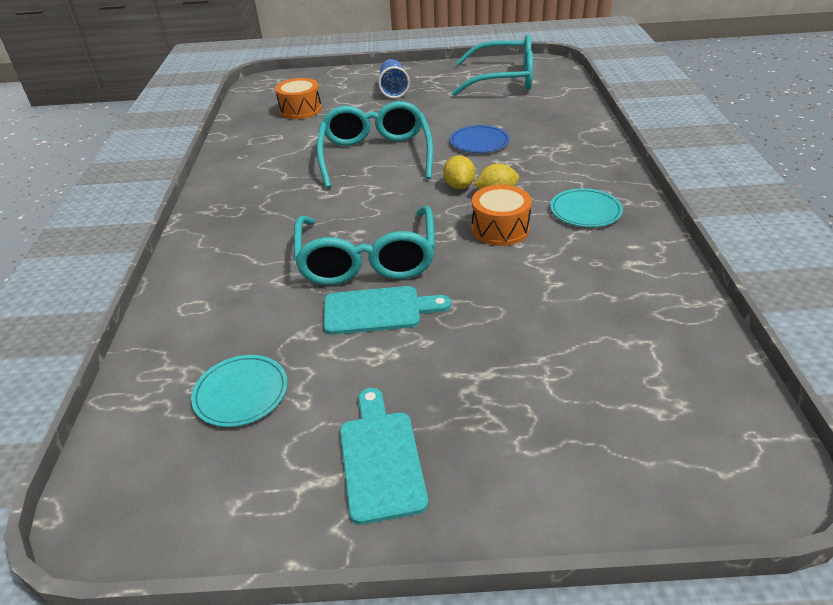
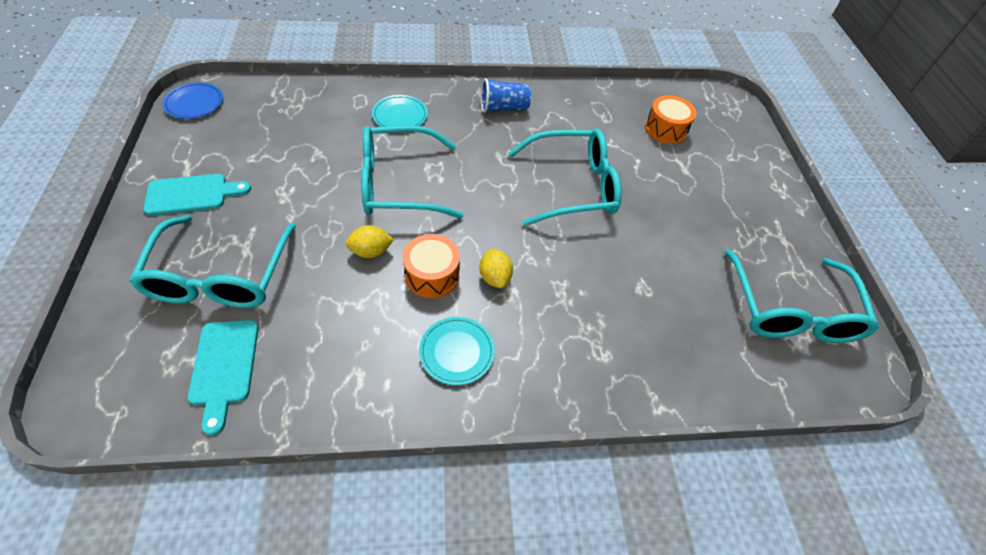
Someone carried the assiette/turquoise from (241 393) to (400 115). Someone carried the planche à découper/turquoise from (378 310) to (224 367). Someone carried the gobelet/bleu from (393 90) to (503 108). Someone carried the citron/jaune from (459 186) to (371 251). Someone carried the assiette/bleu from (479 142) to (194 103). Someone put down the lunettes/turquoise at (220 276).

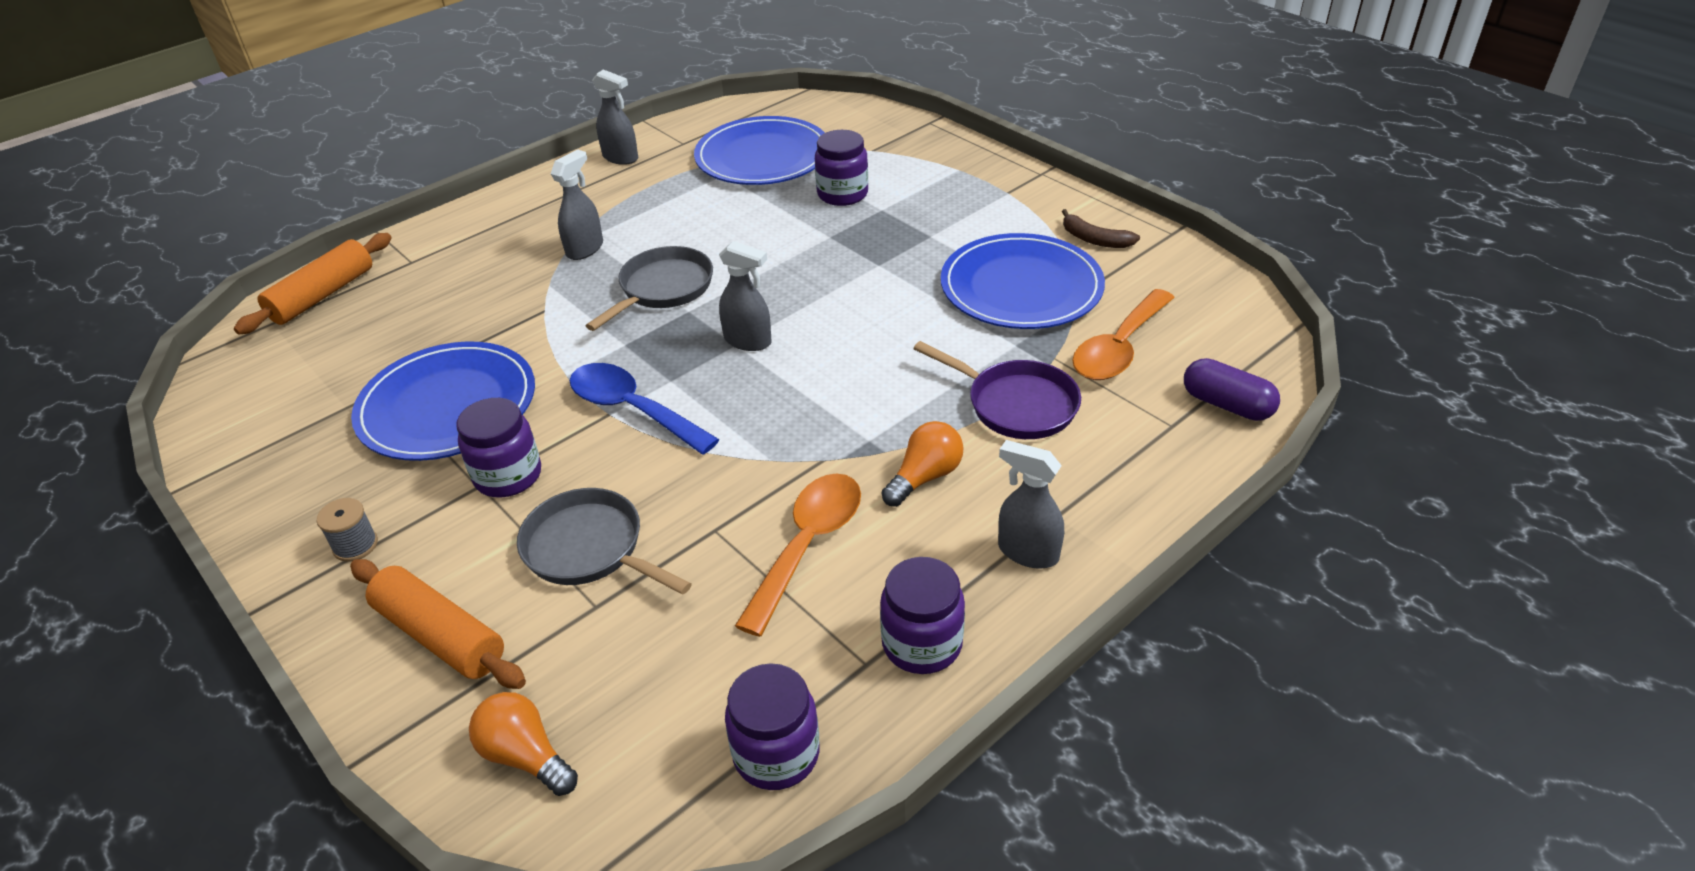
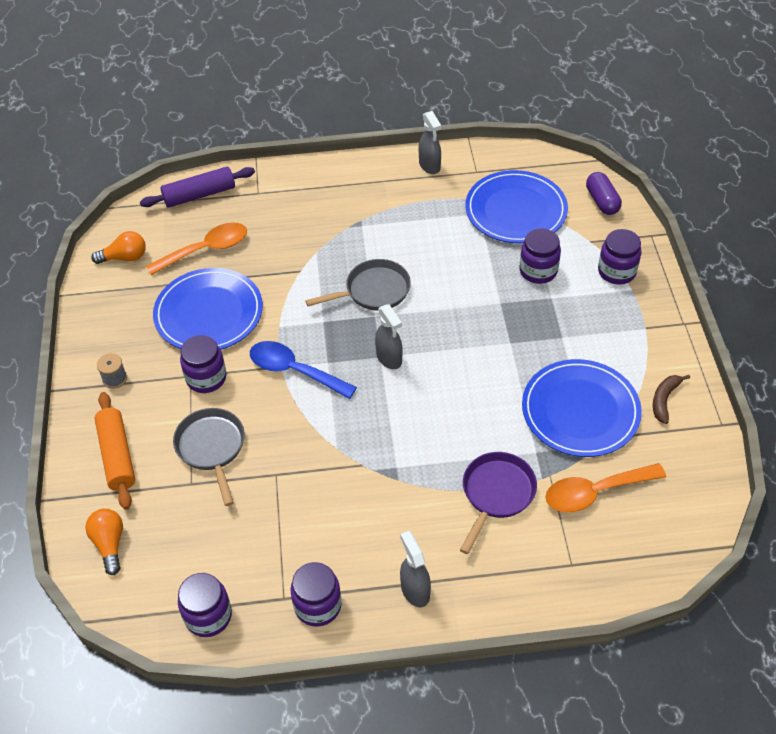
Someone repainted the rouleau à pâtisserie/orange at (322 295), which became the rouleau à pâtisserie/violet at (199 195). Someone took away the vaporisateur/gris at (585 249). Someone rotated the cuillère/bleu at (633 409) by 45 degrees counterclockwise. Someone carried the cuillère/orange from (807 545) to (206 250). Someone carried the ampoule/orange from (925 477) to (125 257). Someone rotated the poêle/violet at (1016 404) by 135 degrees counterclockwise. Someone rotated the banane/marron at (1094 239) by 45 degrees clockwise. Someone carried the gélule/violet from (1227 405) to (602 201). Someone put down the bocal/violet at (616 272).

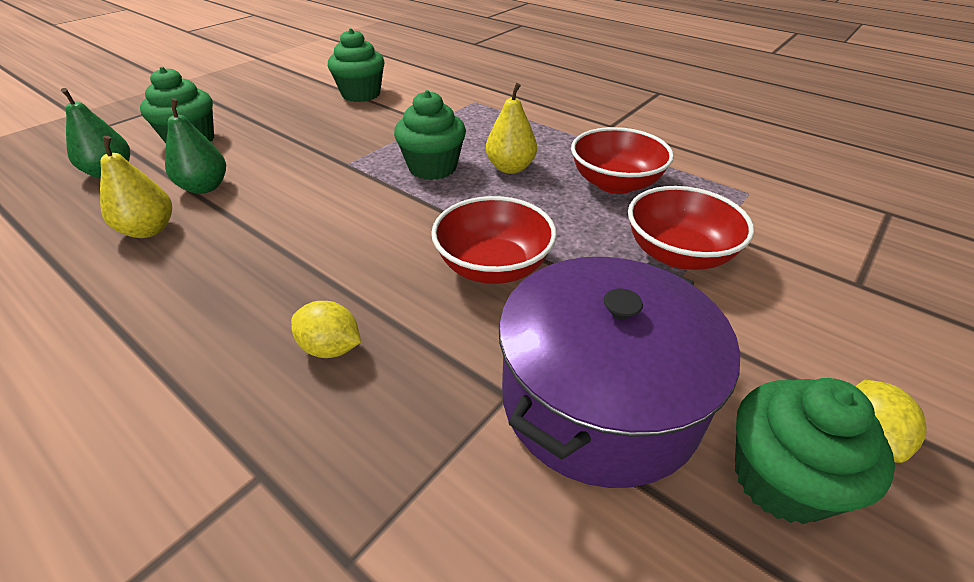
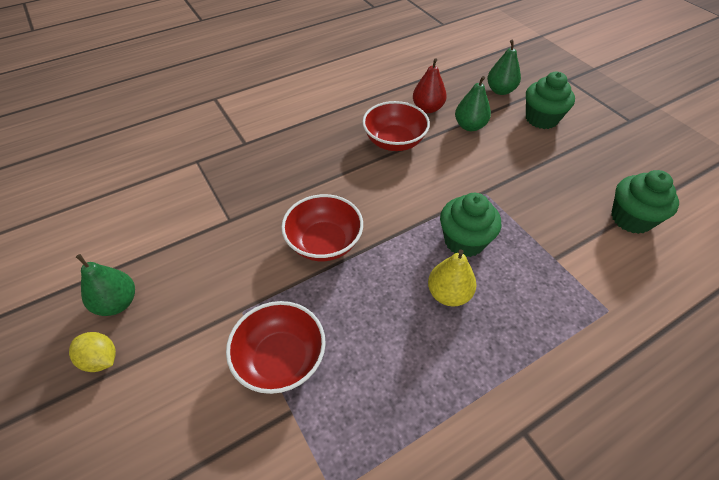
Someone repainted the poire/jaune at (149 230), which became the poire/rouge at (427 108). Someone took away the citron/jaune at (331 348). Someone took away the marmite/violet at (599 399). Someone carried the bol/rouge from (615 183) to (394 141). Someone swapped the muffin/vert at (781 479) for the poire/vert at (117 303).

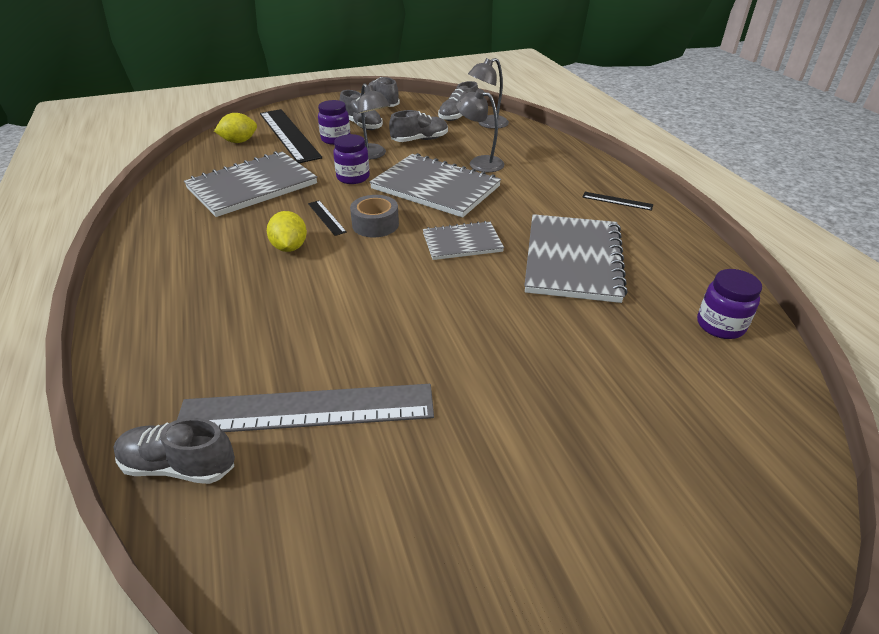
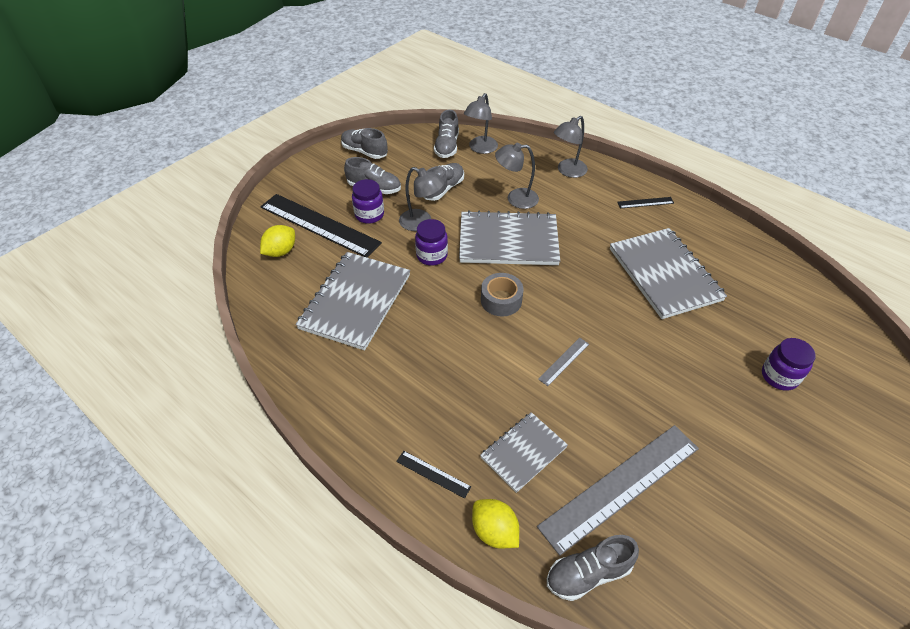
Someone carried the citron/jaune from (289 247) to (494 531). Someone carried the règle/noir from (326 217) to (433 474). Someone carried the carnet/gris from (462 243) to (523 452). Someone carried the bocal/violet from (720 325) to (779 376). Someone put down the règle/gris at (564 361). Someone put down the lampe/gris at (567 171).

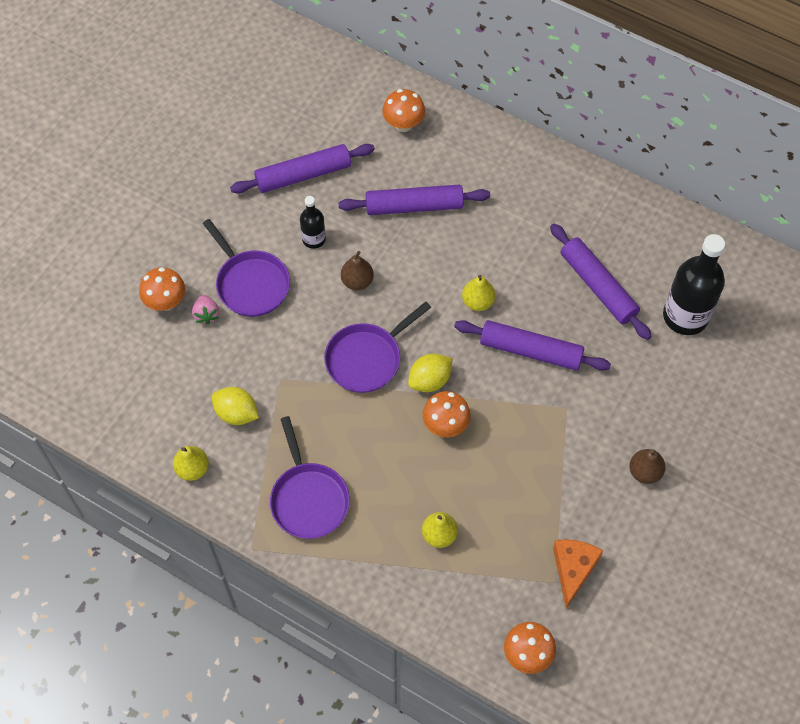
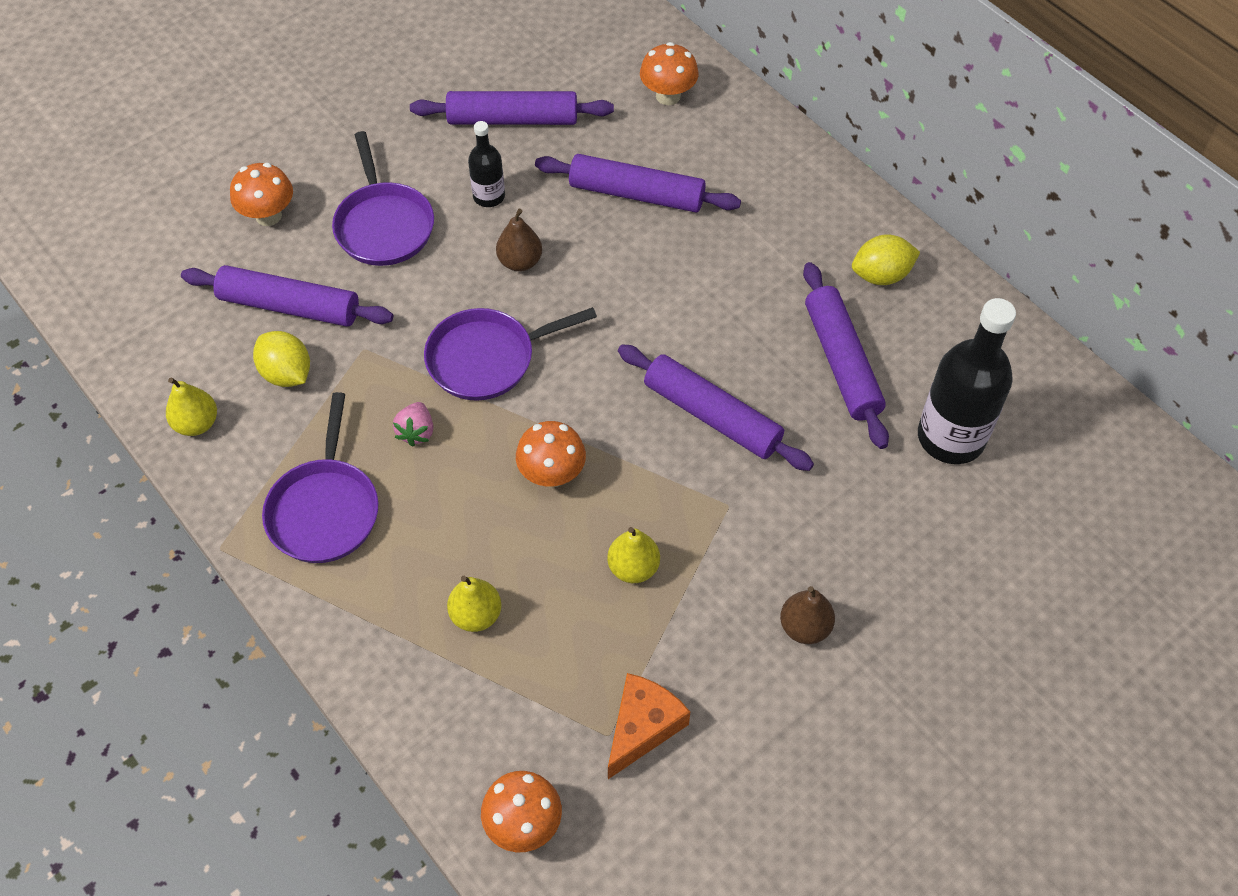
Someone carried the fraise/rose from (206 314) to (416 432). Someone carried the citron/jaune from (429 380) to (881 275). Someone carried the poire/jaune from (477 302) to (633 567). Someone put down the rouleau à pâtisserie/violet at (289 306).

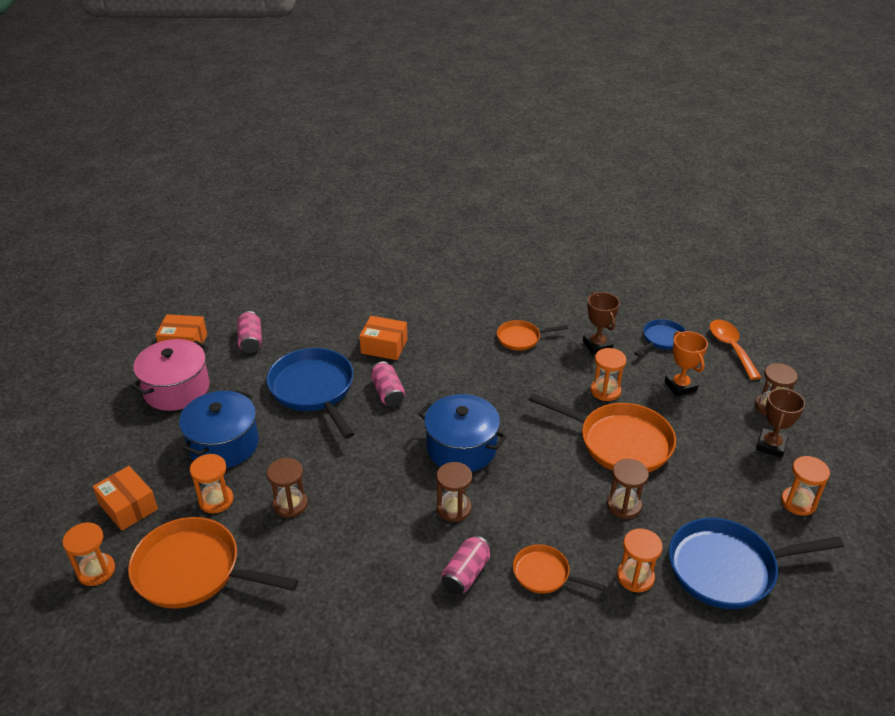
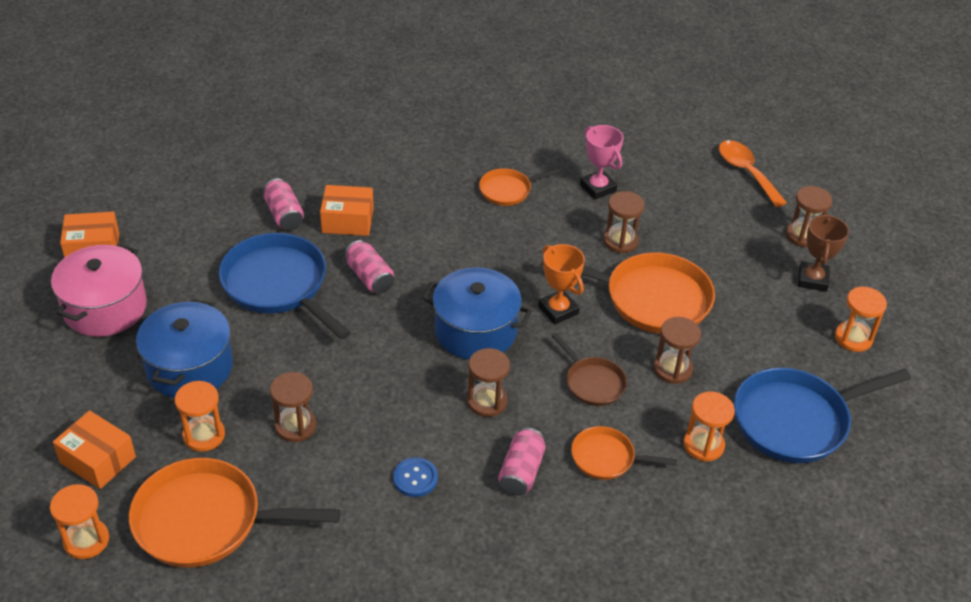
Someone carried the canette/rose from (250 341) to (284 215). Someone repainted the trophée/marron at (597 345), which became the trophée/rose at (598 188). Someone repainted the sablier/orange at (605 391), which became the sablier/marron at (620 241). Someone took away the poêle/bleu at (662 339). Someone carried the trophée/orange from (680 386) to (558 310). Someone put down the bouton/bleu at (415 478). Someone put down the poêle/marron at (592 382).

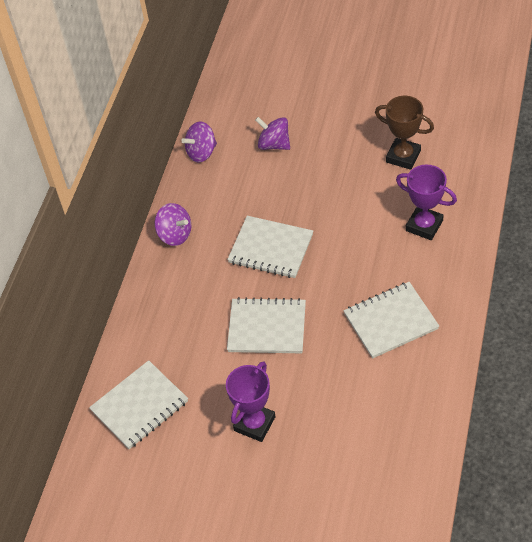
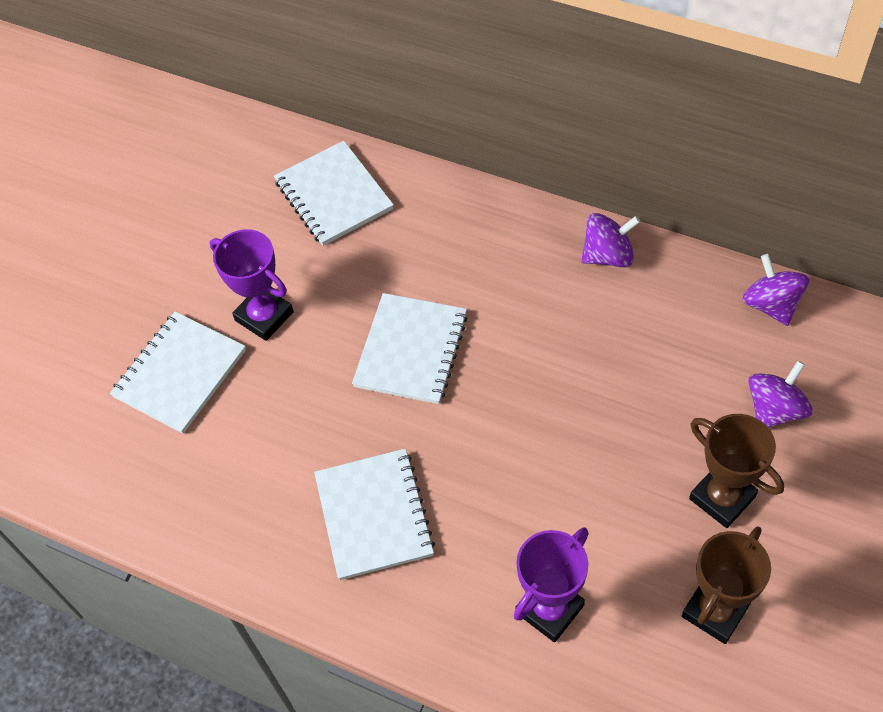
Someone rotated the toupie/violet at (175 234) by 150 degrees counterclockwise. Someone carried the carnet/blanc from (271 249) to (180 374). Someone put down the trophée/marron at (722 498).

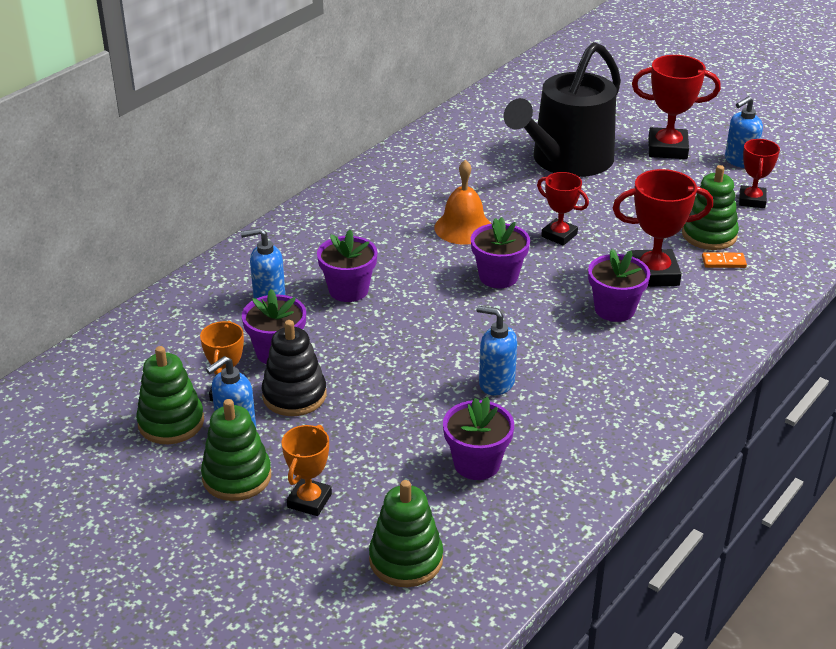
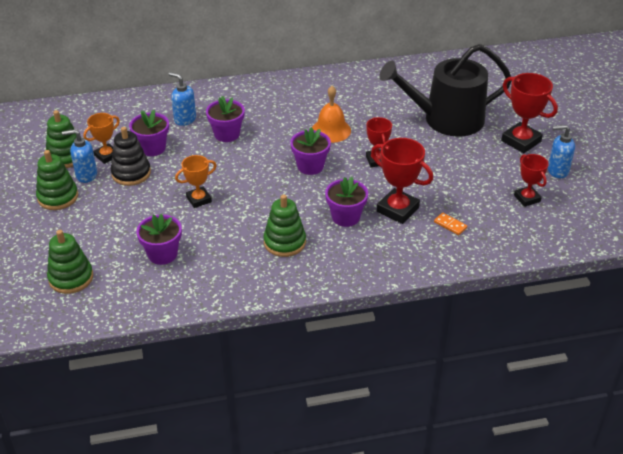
Someone carried the trophée/orange from (309 500) to (199 199). Someone took away the distributeur de savon/bleu at (496 383). Someone carried the jouet à empiler/vert from (709 235) to (284 242). Someone rotated the trophée/rouge at (752 200) by 75 degrees counterclockwise.

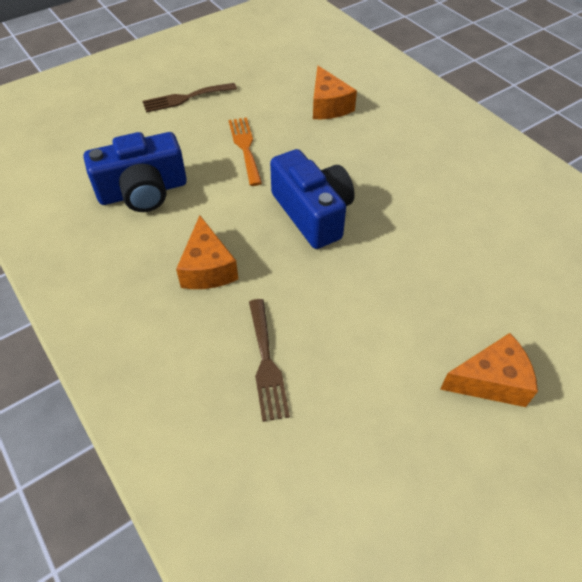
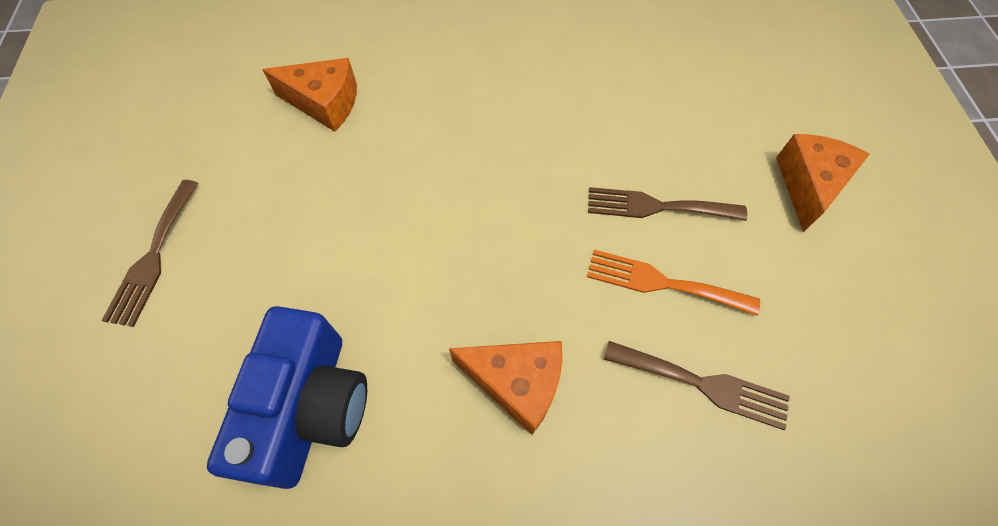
Someone carried the fourchette/orange from (245 147) to (662 283). Someone took away the appareil photo/bleu at (312 213). Someone put down the fourchette/marron at (657 207).

